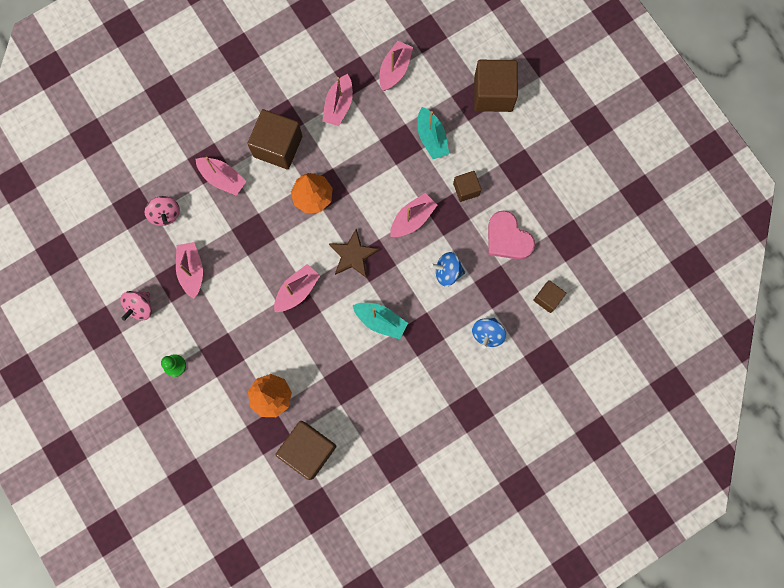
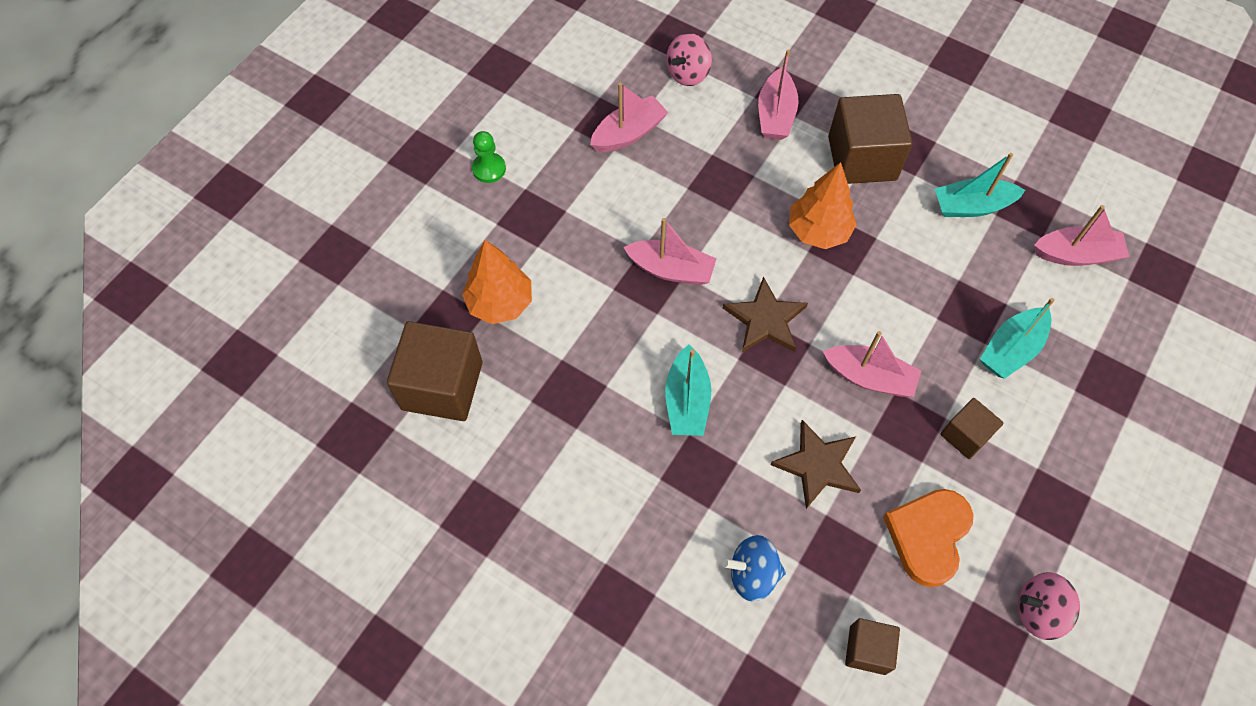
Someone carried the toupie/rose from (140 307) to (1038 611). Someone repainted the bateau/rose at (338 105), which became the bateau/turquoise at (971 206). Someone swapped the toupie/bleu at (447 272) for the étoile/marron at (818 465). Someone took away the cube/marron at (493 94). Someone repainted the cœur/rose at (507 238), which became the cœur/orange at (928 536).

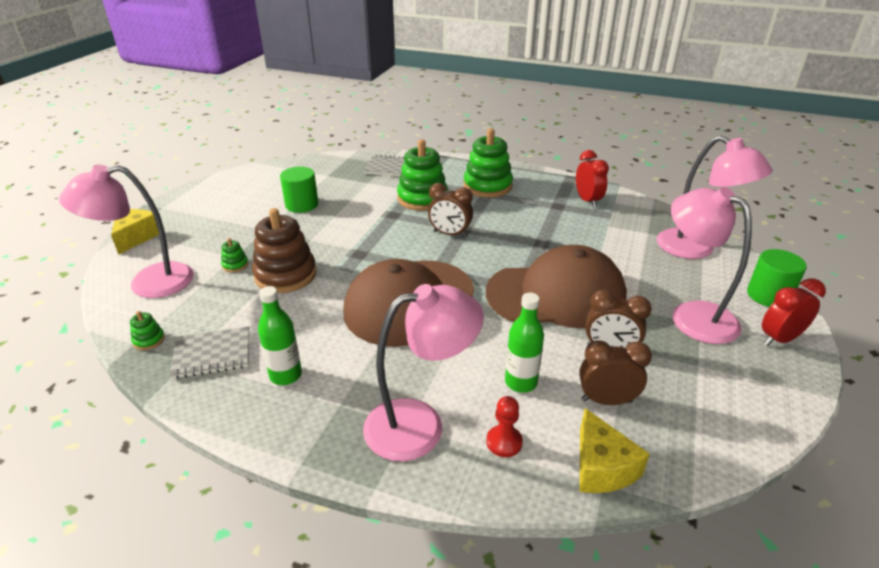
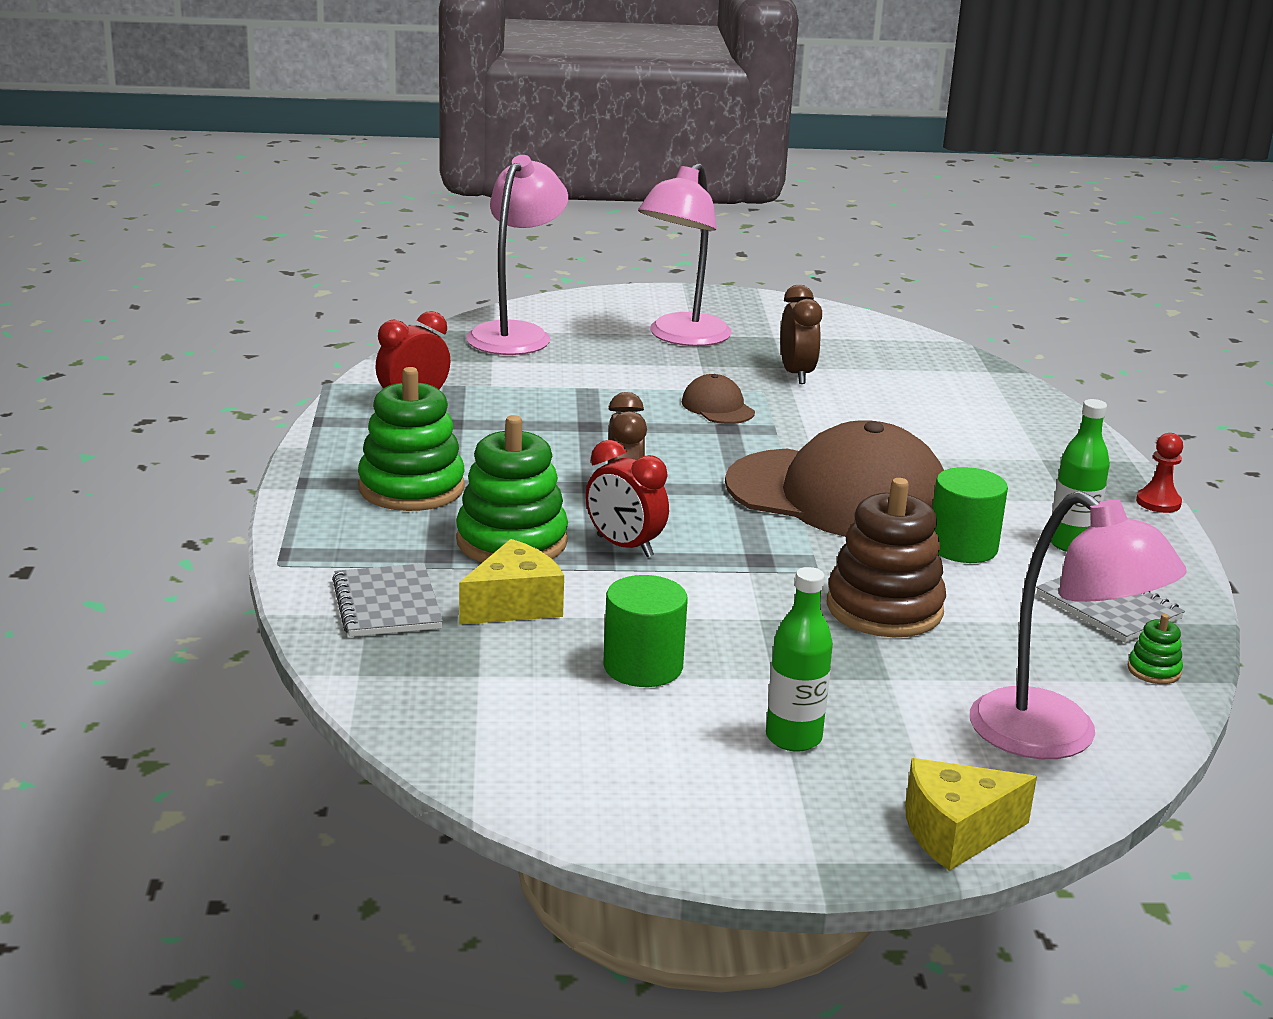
Someone took away the jouet à empiler/vert at (235 265). Someone took away the lampe/rose at (420 424). Someone scaled the casquette/marron at (556 295) by 0.41. Someone carried the pion/rouge from (504 442) to (1158 502). Someone carried the bouteille/vert from (521 382) to (793 738). Someone took away the réveil/marron at (606 400). Someone carried the fromage/jaune from (601 467) to (514 605). Someone carried the cylindre/vert from (768 295) to (962 547). Someone carried the réveil/rouge from (779 339) to (624 546).

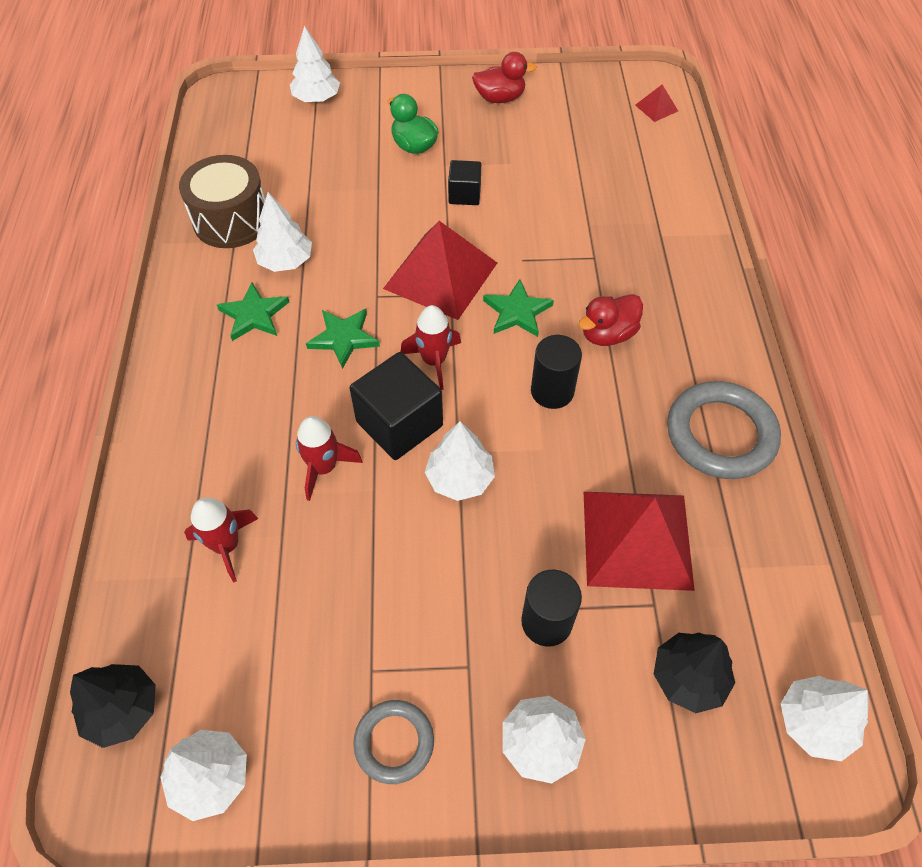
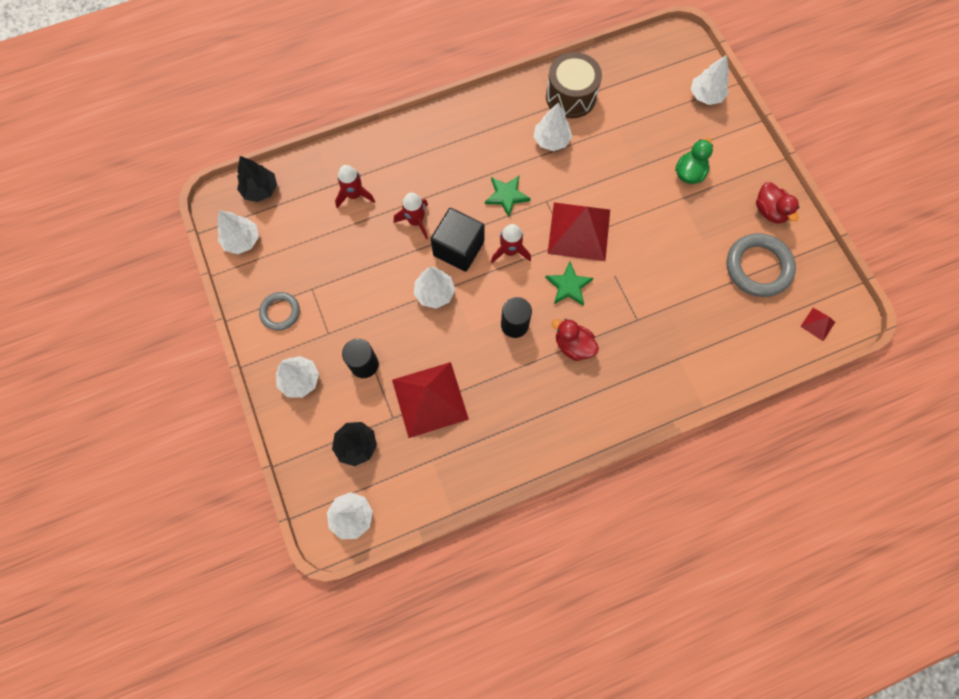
Someone took away the étoile/vert at (254 315). Someone took away the cube/noir at (464 194). Someone carried the anneau/gris from (720 434) to (758 267).

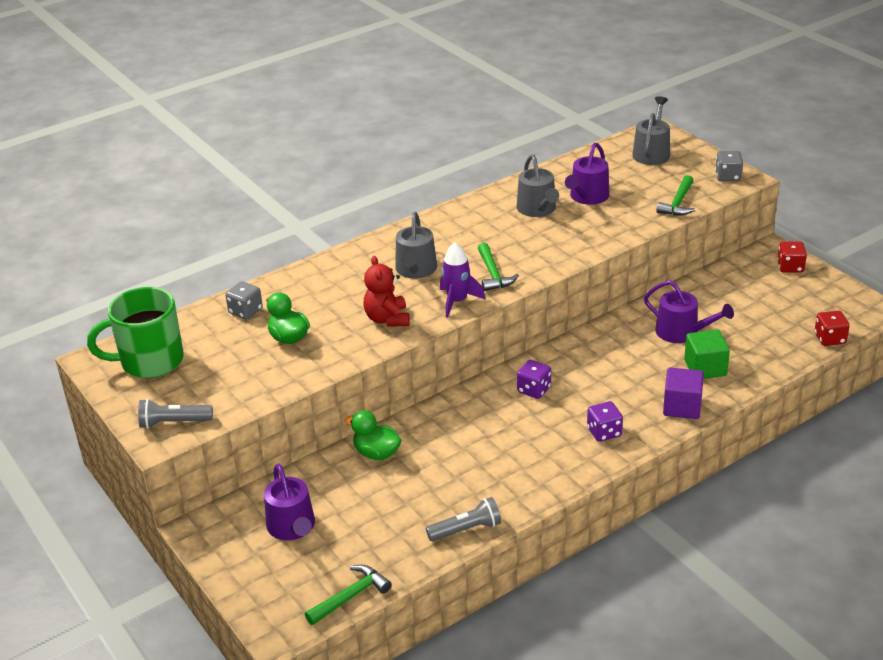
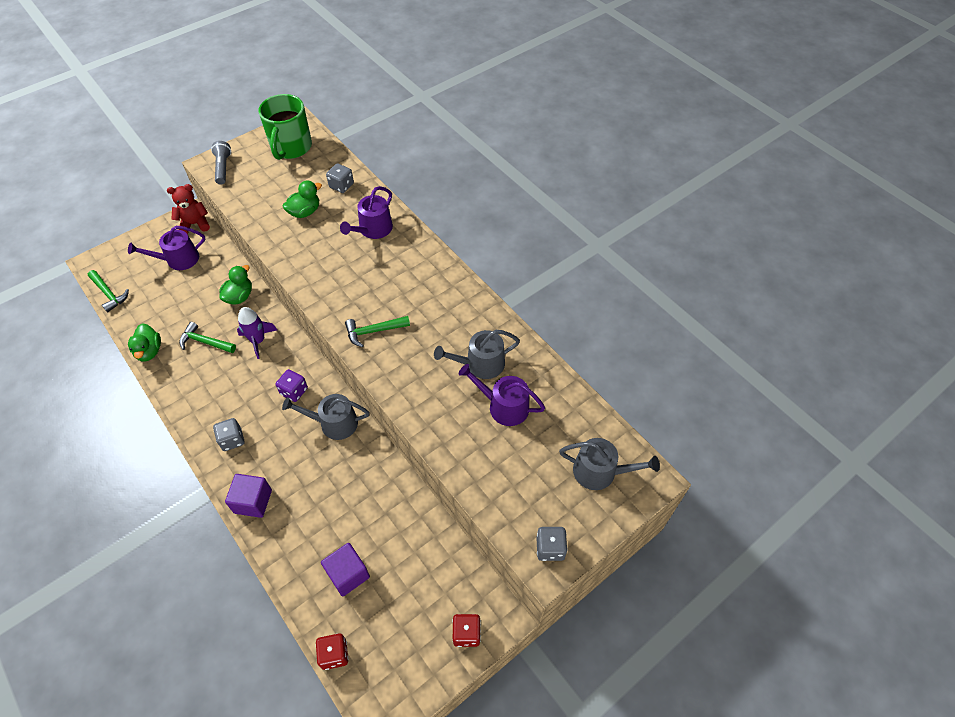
Someone rotated the tasse/vert at (150 361) by 150 degrees counterclockwise. Someone carried the ours en peluche/rouge from (387 319) to (195 224). Someone carried the arrosoir/gris from (415 270) to (334 423). Someone swapped the lampe de poche/gris at (466 529) for the canard/vert at (149 351). Someone carried the fusée/violet from (457 301) to (258 341). Someone repainted the dé/violet at (604 432), which became the dé/gris at (232 440). Someone carried the arrosoir/violet from (682 332) to (373 229). Someone carried the marteau/vert from (678 203) to (205 342). Someone took away the cube/vert at (705 368). Someone put down the cube/violet at (348 574).

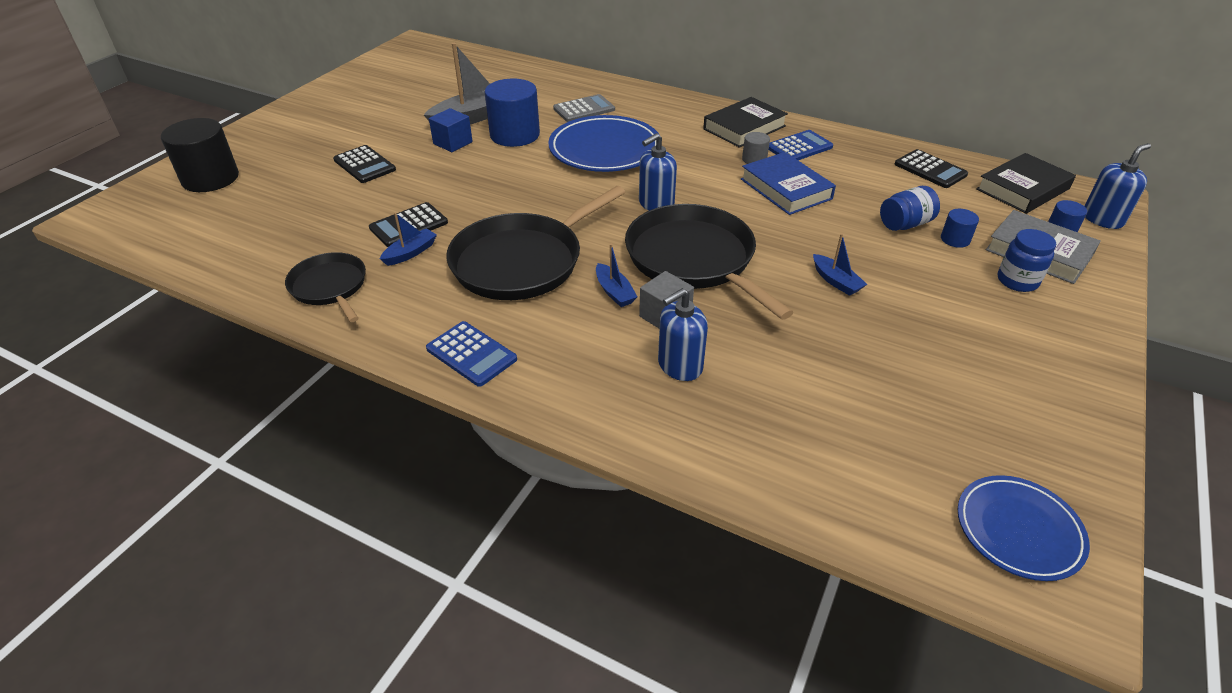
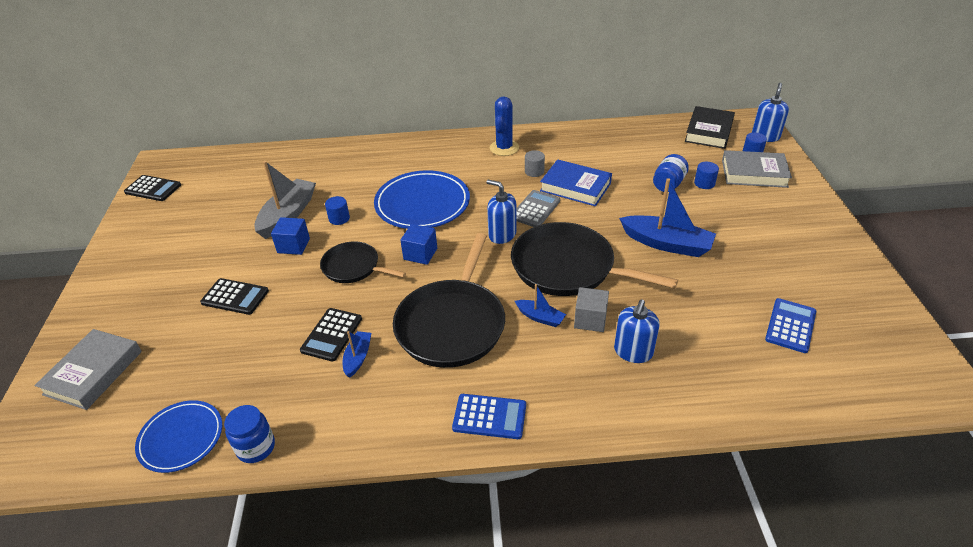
Someone swapped the cylindre/noir at (210 178) for the livre/gris at (93 372). Someone carried the poêle/noir from (330 287) to (353 267). Someone scaled the cylindre/bleu at (515 135) by 0.47. Someone carried the calculatrice/gris from (584 109) to (535 209). Someone rotated the distributeur de savon/bleu at (656 204) by 105 degrees clockwise. Someone swapped the livre/noir at (744 127) for the cactus/bleu at (504 148). Someone carried the calculatrice/bleu from (799 147) to (790 326). Someone scaled the bateau/bleu at (836 281) by 1.94. Someone carried the calculatrice/noir from (930 169) to (153 189). Someone carried the assiette/bleu from (1018 530) to (181 438). Someone carried the bocal/bleu from (1017 281) to (256 447). Someone put down the cube/bleu at (420 254).

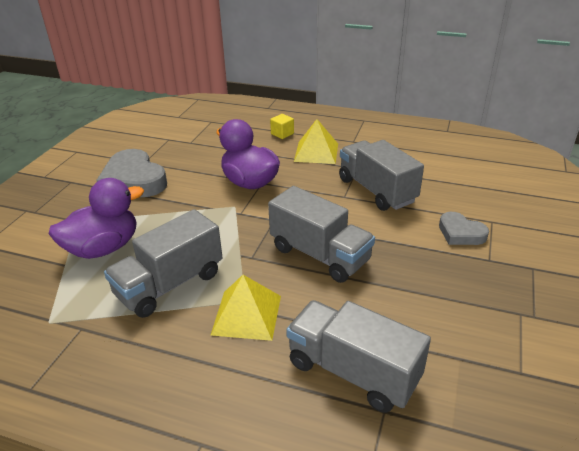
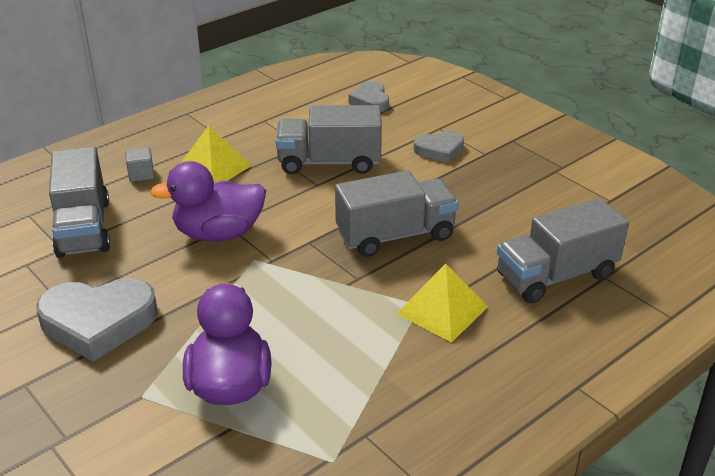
Someone carried the camion/gris from (170 284) to (83 228). Someone repainted the cube/jaune at (282 134), which became the cube/gris at (141 174). Someone put down the cœur/gris at (370 101).

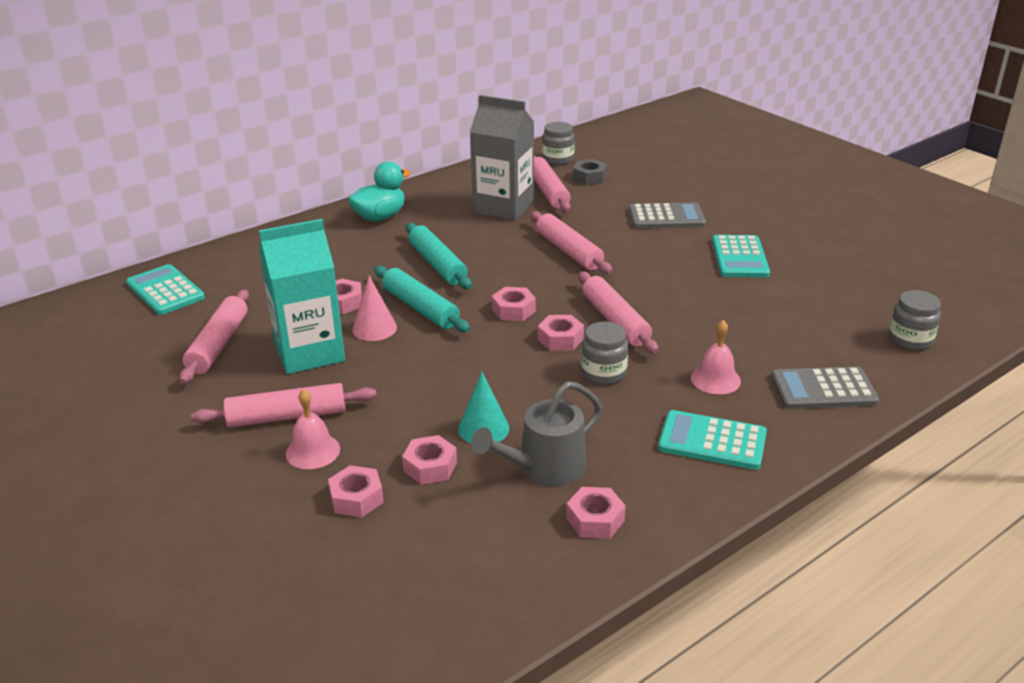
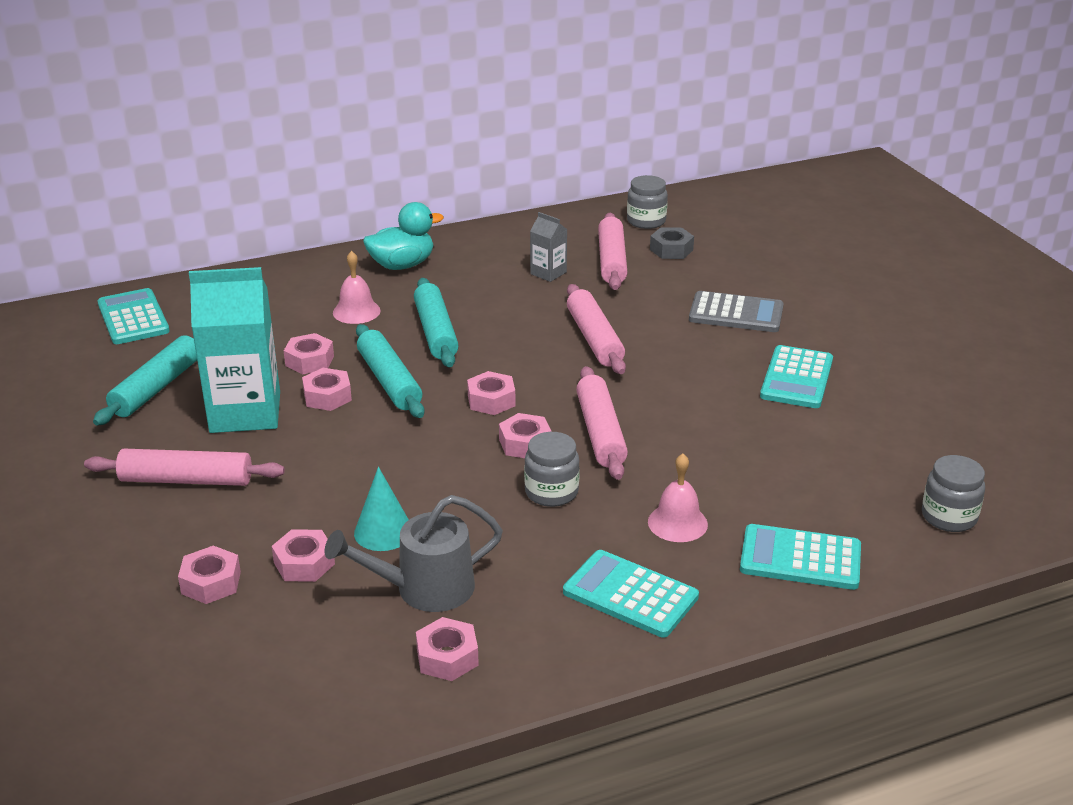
Someone repainted the rouleau à pâtisserie/rose at (218 344), which became the rouleau à pâtisserie/turquoise at (157 387). Someone carried the cloche/rose from (313 451) to (356 311). Someone swapped the cône/rose at (374 328) for the écrou/rose at (327 396). Someone scaled the brique de lait/gris at (503 207) by 0.46. Someone repainted the calculatrice/gris at (823 389), which became the calculatrice/turquoise at (800 558).

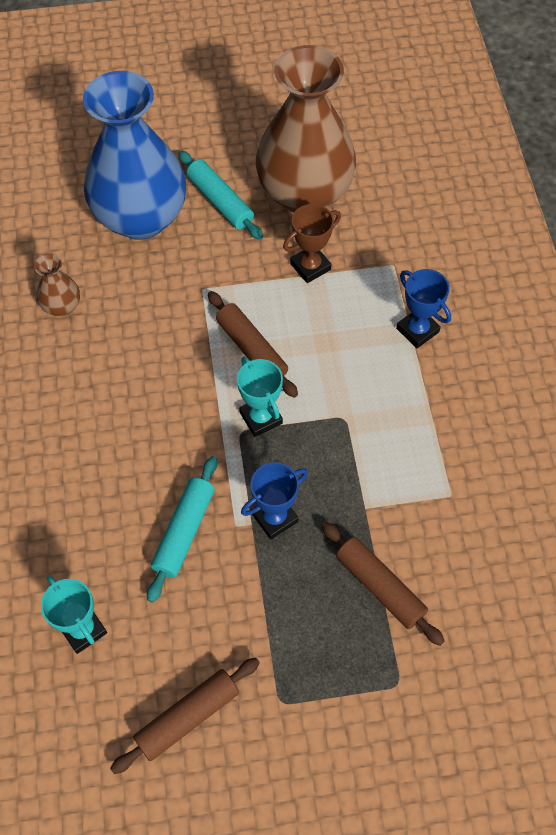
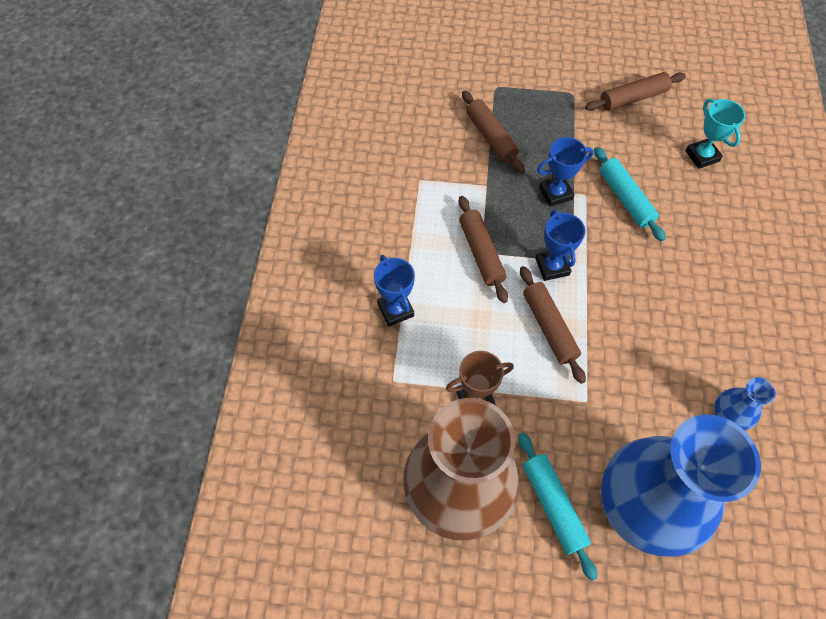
Someone repainted the vase/marron at (62 306), which became the vase/bleu at (729 415). Someone rotated the rouleau à pâtisserie/turquoise at (184 532) by 60 degrees counterclockwise. Someone repainted the trophée/turquoise at (261 418), which became the trophée/bleu at (552 267). Someone put down the rouleau à pâtisserie/marron at (481 253).

